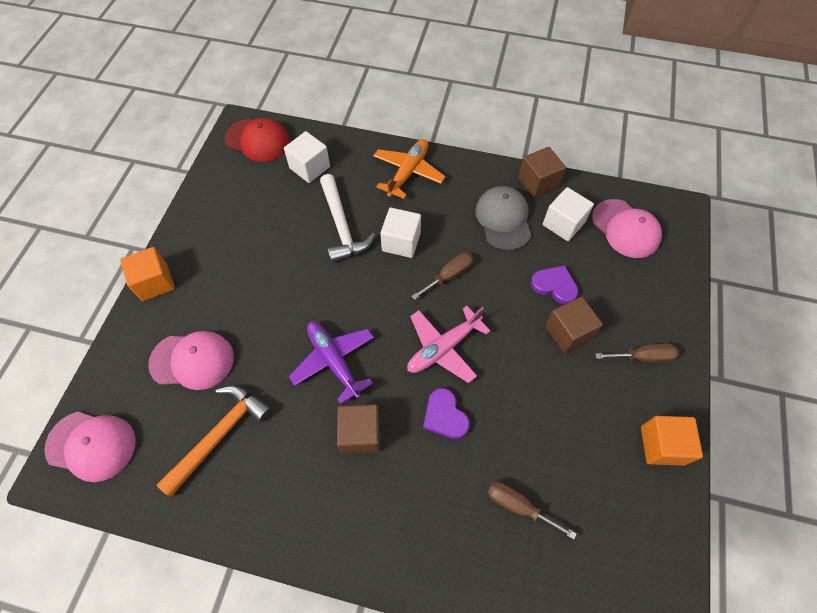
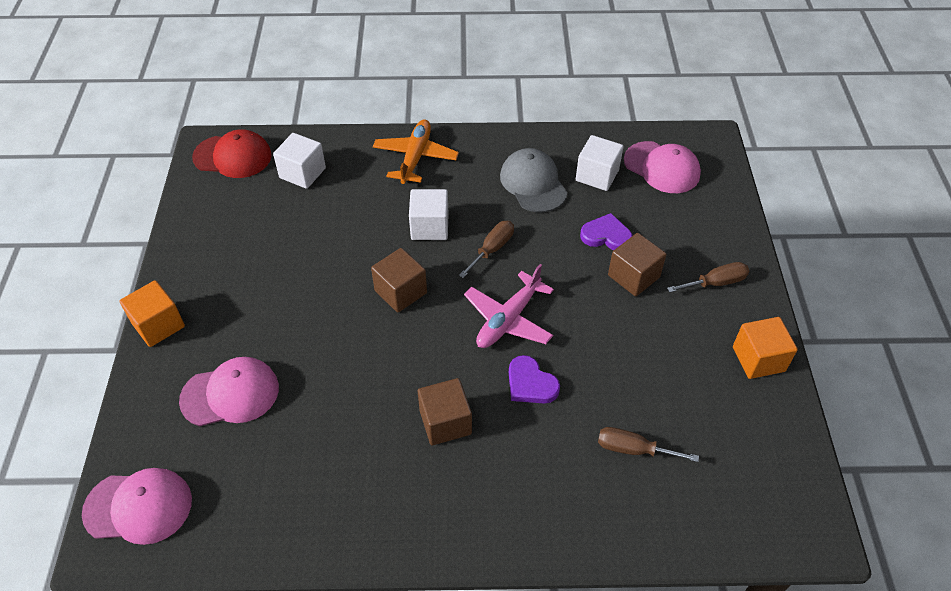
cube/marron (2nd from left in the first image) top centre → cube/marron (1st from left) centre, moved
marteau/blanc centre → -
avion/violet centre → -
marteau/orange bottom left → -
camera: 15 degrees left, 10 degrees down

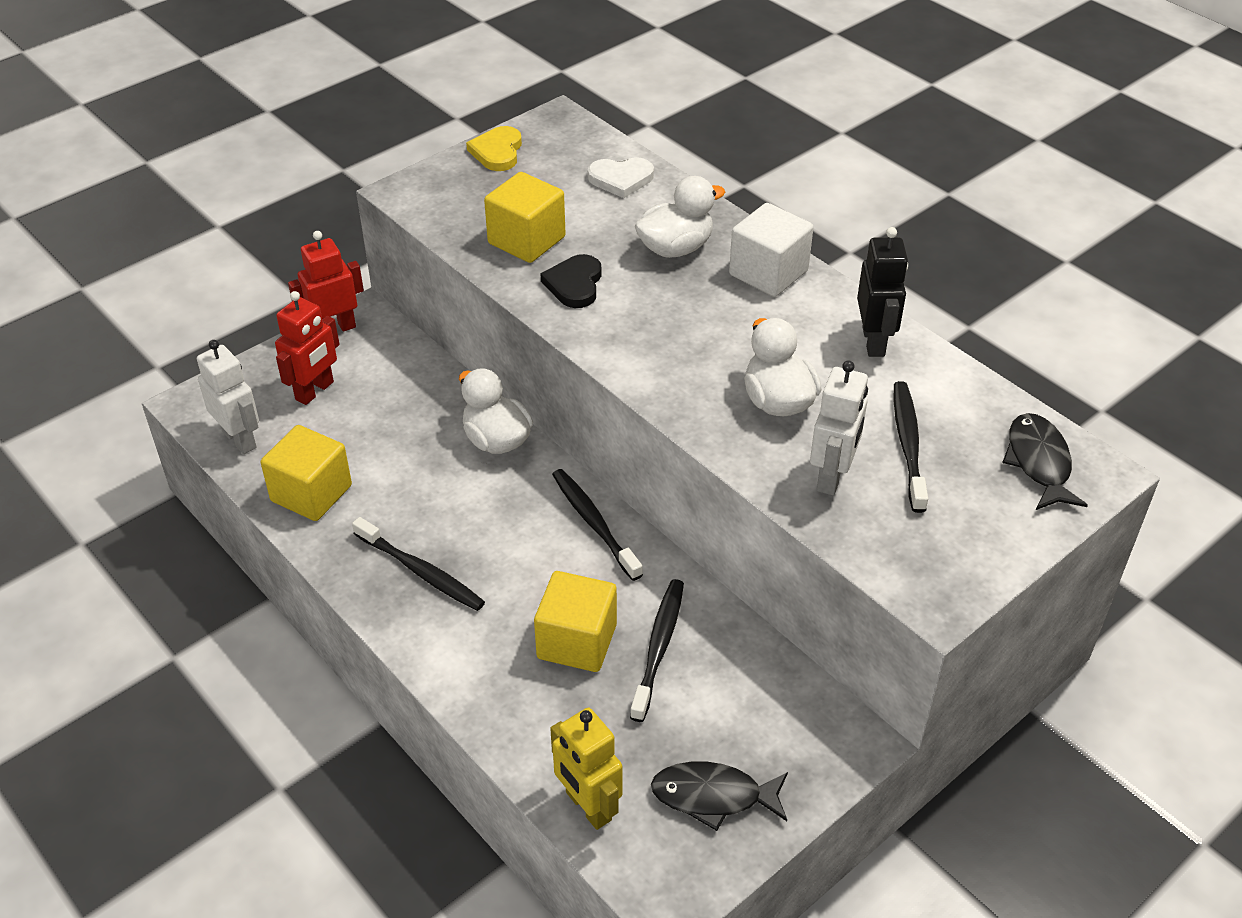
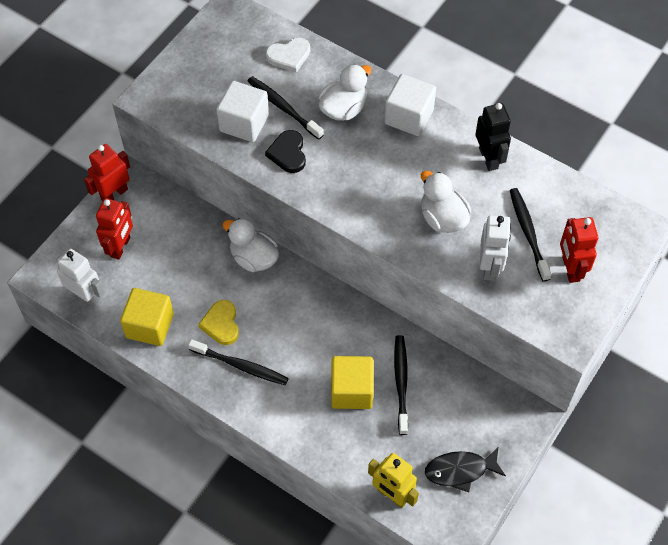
cœur/jaune top centre → cœur/jaune middle left, moved
cube/jaune (2nd from left) top centre → cube/blanc (1st from left) top centre
poisson/noir (2nd from left) middle right → -
brosse à dents/noir (2nd from left) centre → brosse à dents/noir (2nd from left) top centre, moved
- → robot/rouge (3rd from left) middle right
camera: 15 degrees left, 15 degrees up

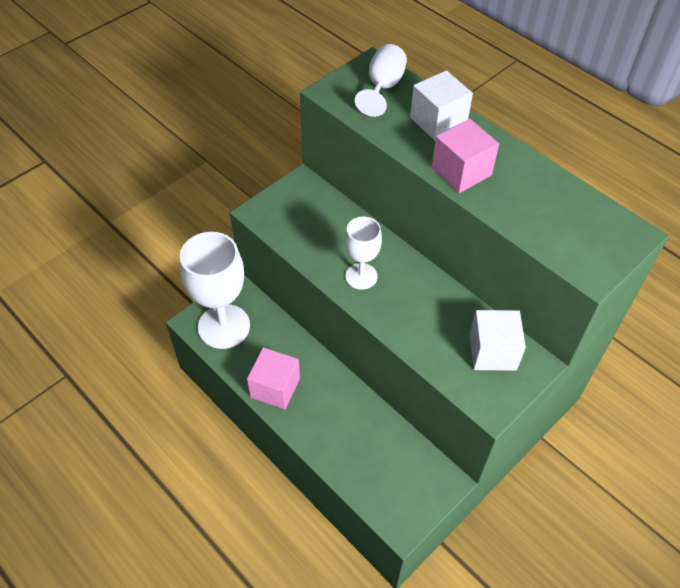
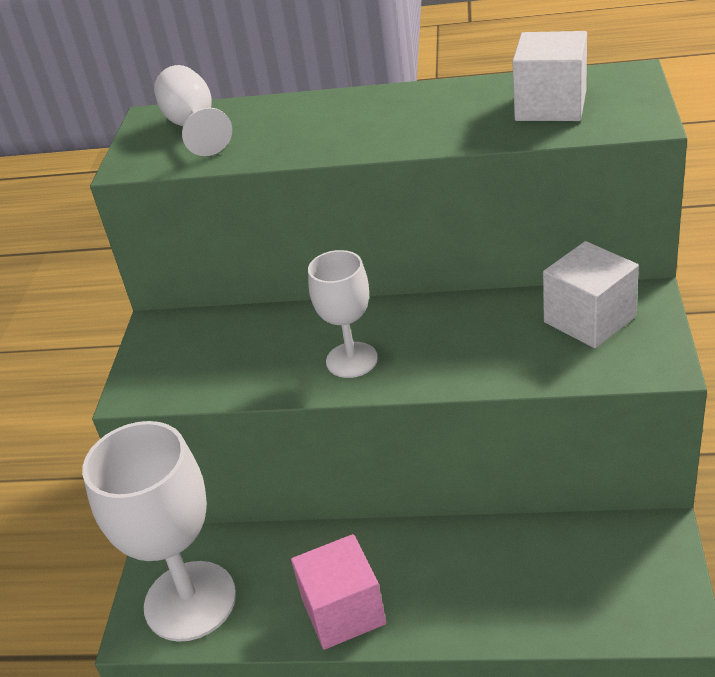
cube/blanc (1st from left) top centre → cube/blanc (1st from left) top right, moved
cube/rose (2nd from left) top right → -
camera: 35 degrees left, 15 degrees down

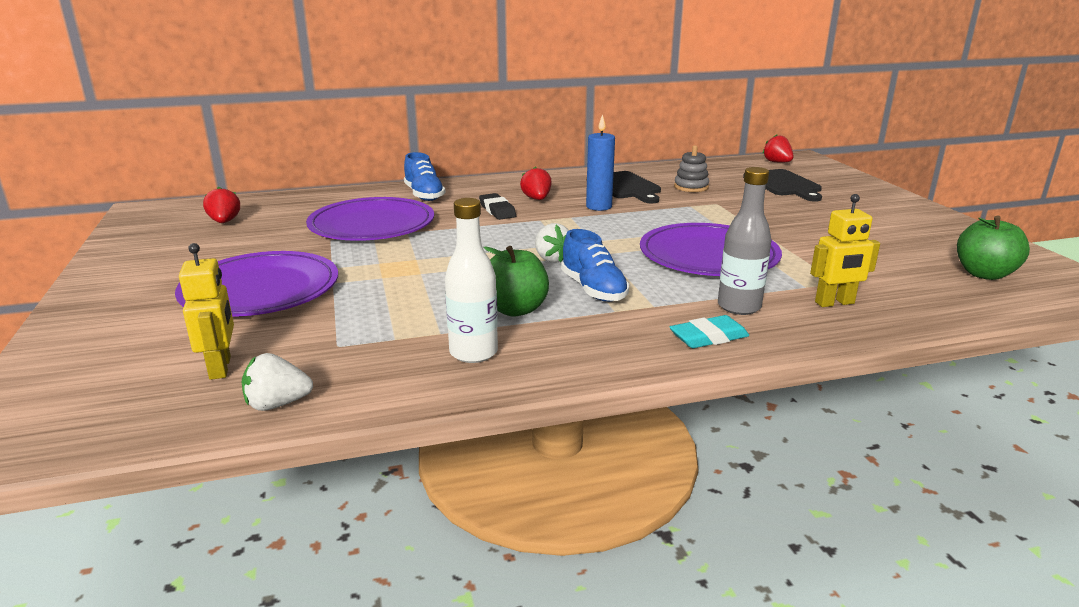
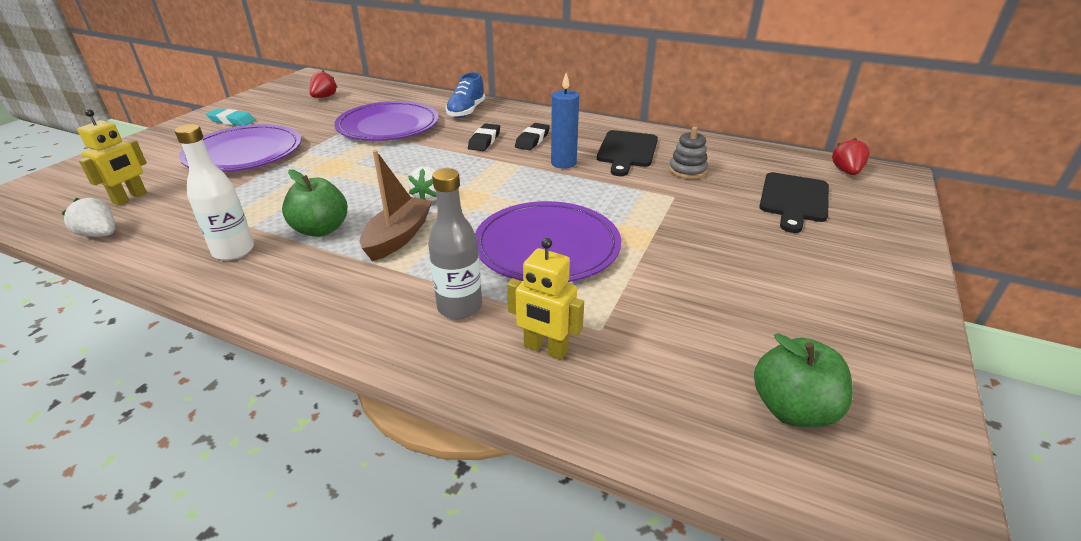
fraise/rouge (2nd from left) top centre → gomme/noir (2nd from left) top centre
chaussure/bleu (2nd from left) centre → bateau/marron centre
gomme/turquoise centre → gomme/turquoise top left, moved
camera: 40 degrees right, 10 degrees up

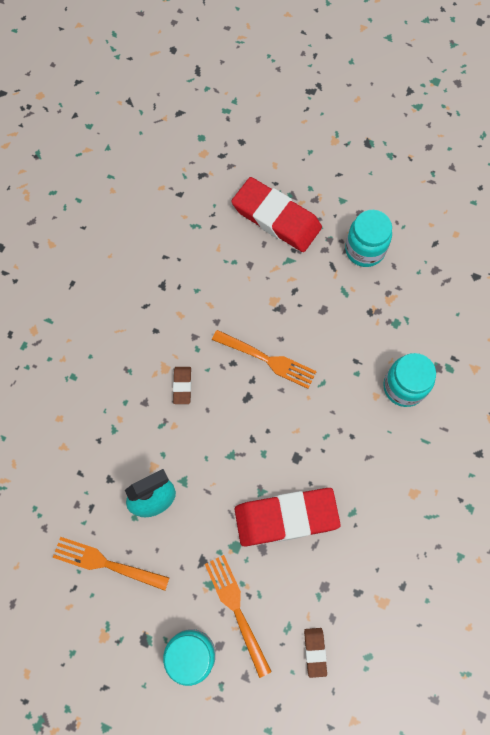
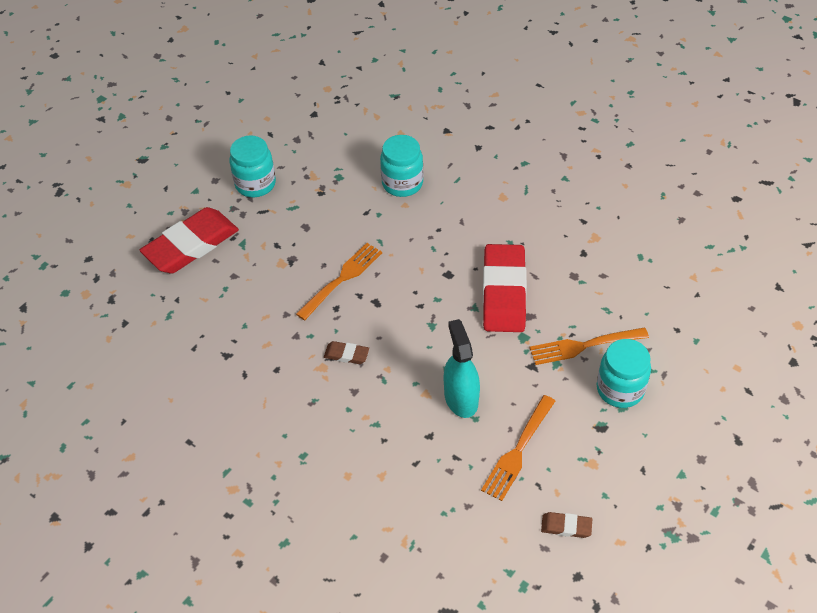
gomme/marron (2nd from left) bottom centre → gomme/marron (2nd from left) bottom right, moved
camera: 75 degrees left, 20 degrees down

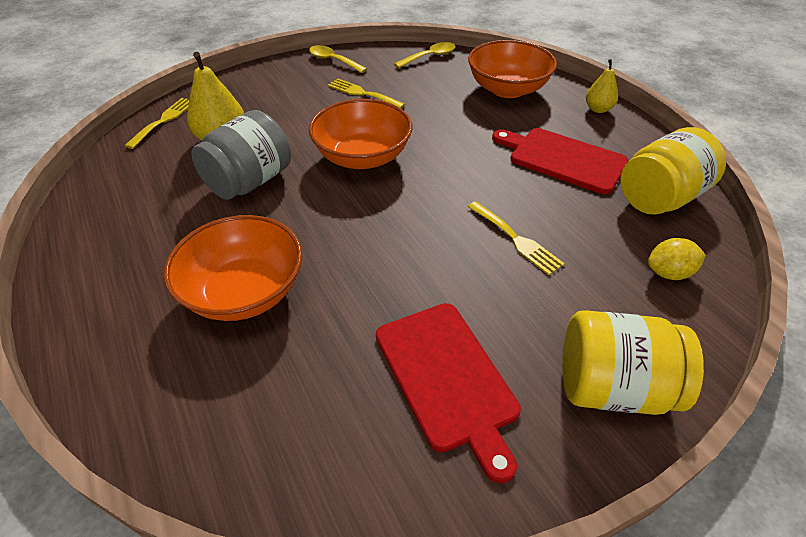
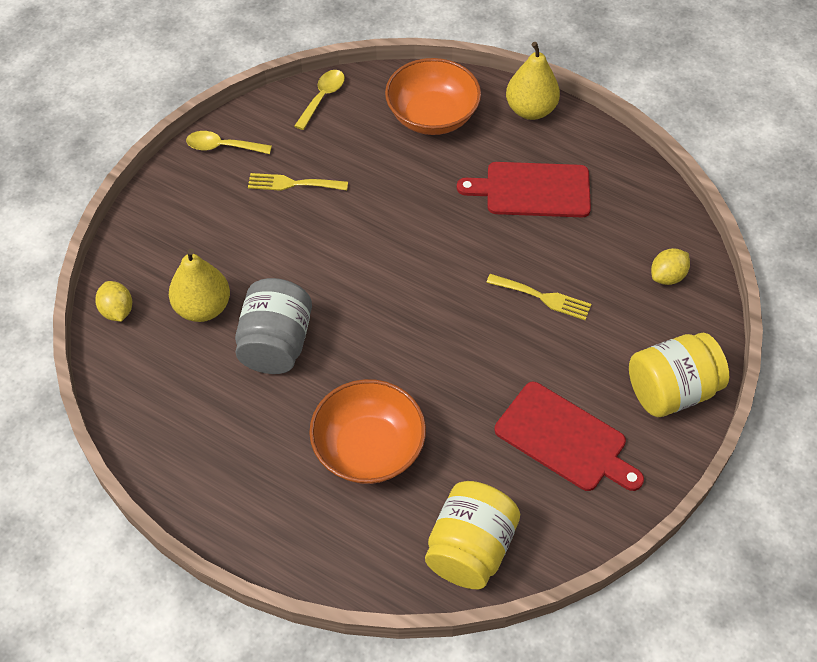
poire/jaune (2nd from left) top right → poire/jaune (2nd from left) top centre, x1.65
fourchette/jaune (1st from left) top left → citron/jaune (1st from left) middle left
bol/orange (2nd from left) top centre → -
bocal/jaune (2nd from left in the first image) top right → bocal/jaune (1st from left) bottom centre, moved
camera: 30 degrees left, 10 degrees up

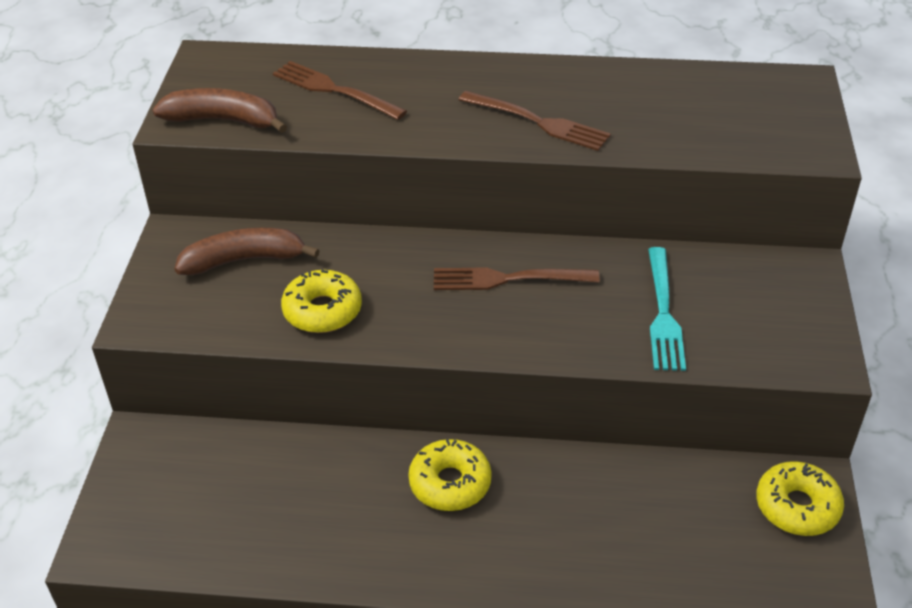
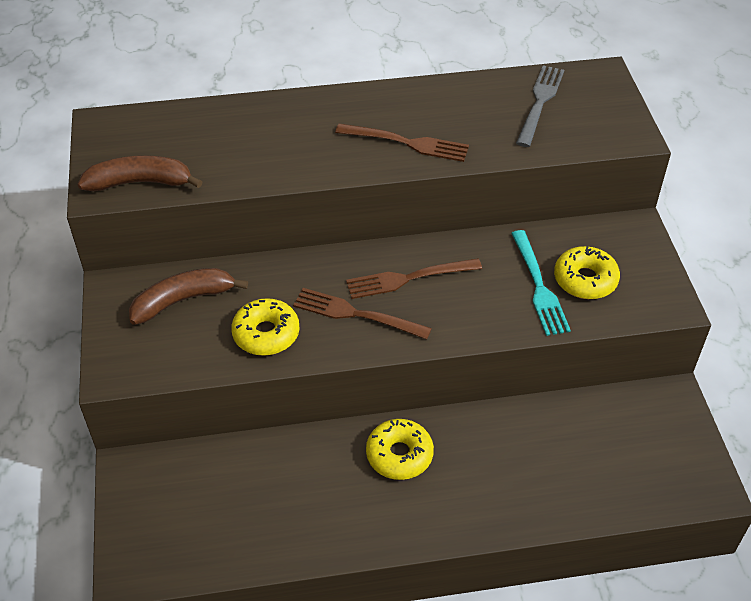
fourchette/marron (1st from left) top centre → fourchette/marron (1st from left) centre, moved
beignet/jaune (3rd from left) bottom right → beignet/jaune (3rd from left) middle right, moved
- → fourchette/gris top right
camera: 15 degrees left, 5 degrees up

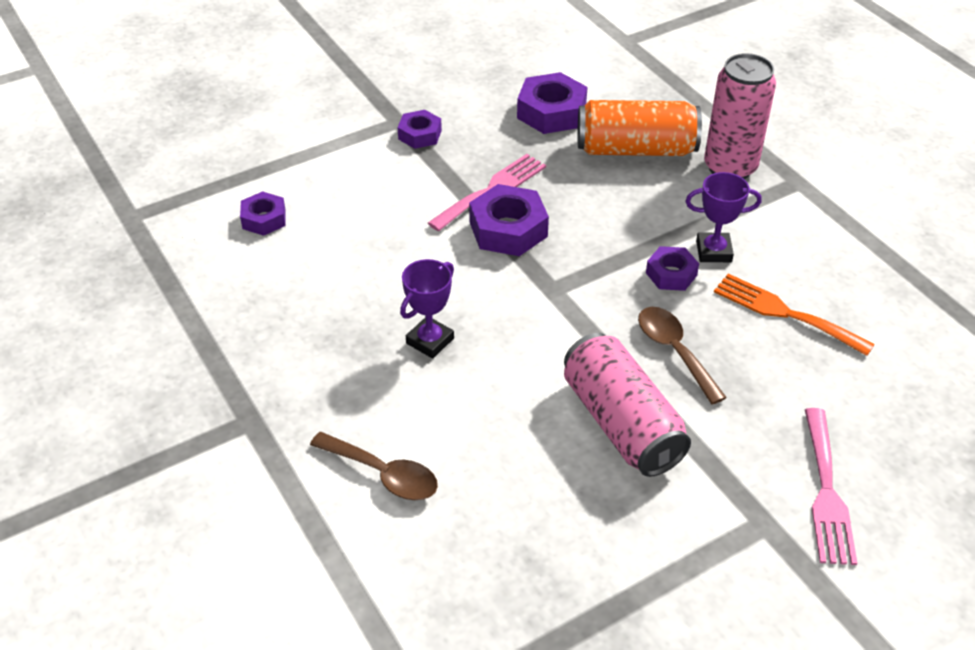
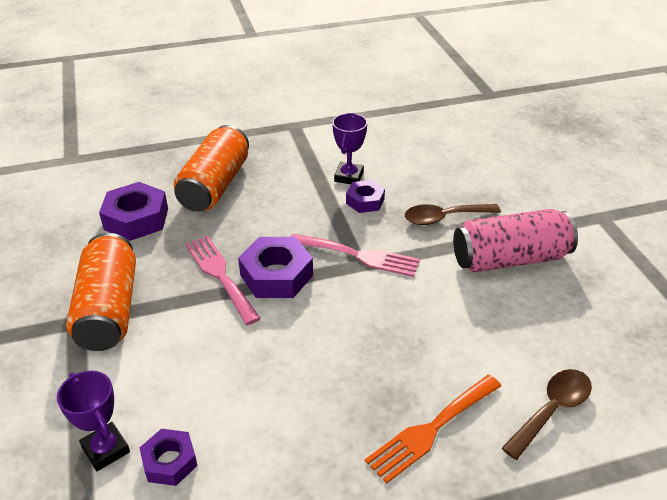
canette/rose (2nd from left) top right → -
écrou/violet (2nd from left) top centre → canette/orange (1st from left) middle left
trophée/violet (1st from left) centre → trophée/violet (1st from left) bottom left, moved
fourchette/orange middle right → fourchette/orange bottom centre, moved
fourchette/rose (2nd from left) bottom right → fourchette/rose (2nd from left) centre, moved
camera: 75 degrees left, 5 degrees down

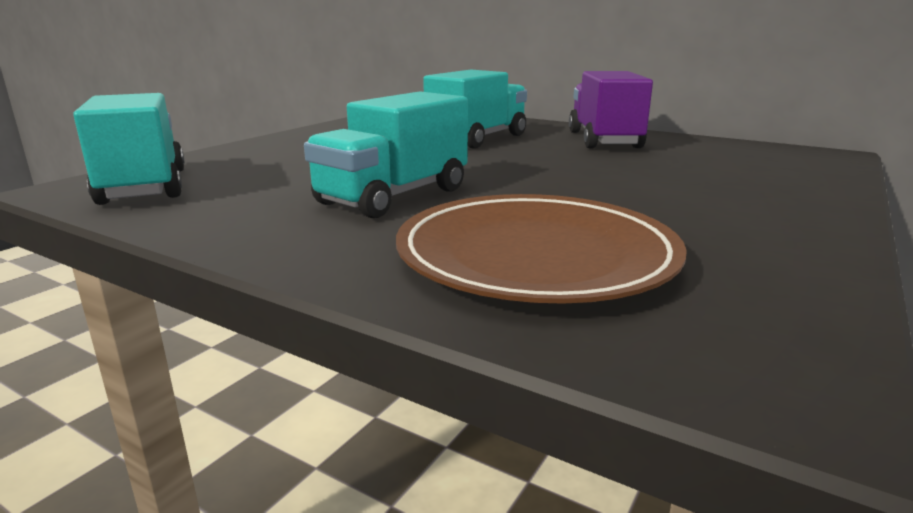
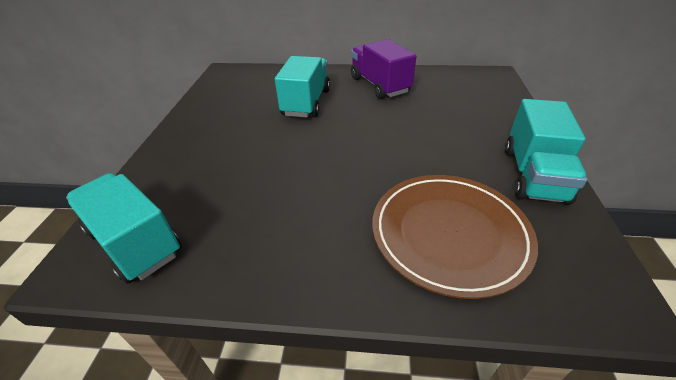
camion/turquoise (2nd from left in the first image) top centre → camion/turquoise (3rd from left) middle right, moved
camera: 25 degrees left, 20 degrees up

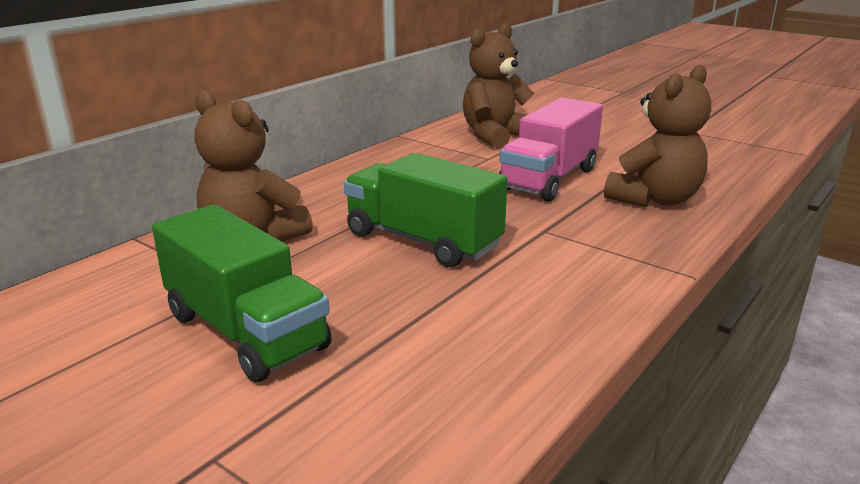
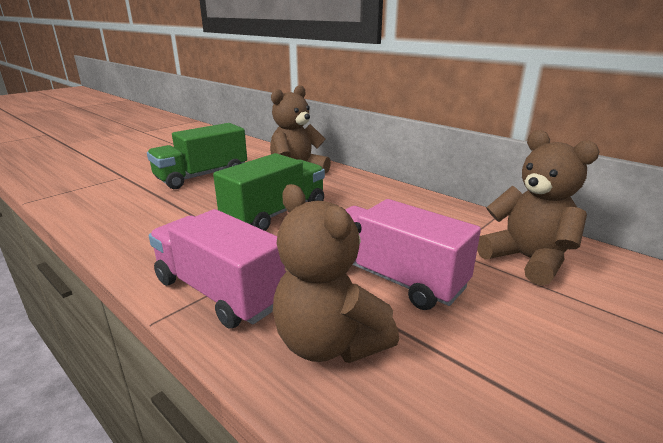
- → camion/rose (1st from left) middle left
camera: 95 degrees right, 0 degrees up

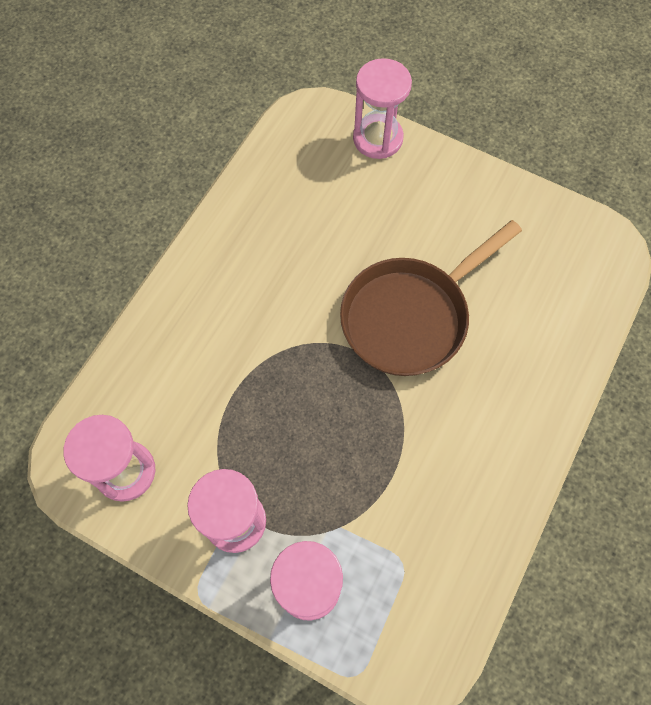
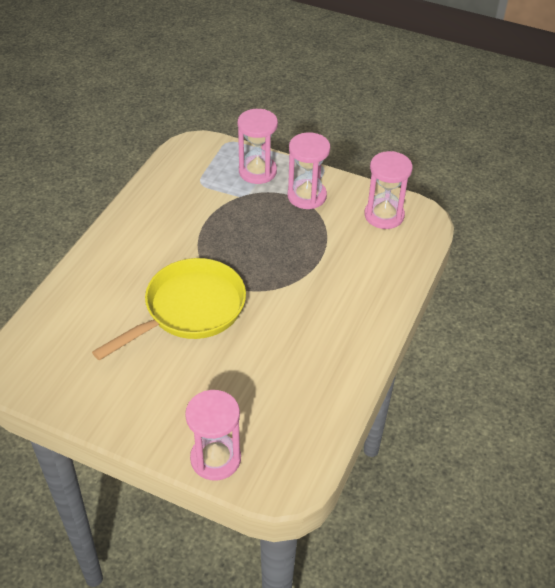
poêle/marron centre → poêle/jaune middle left
camera: 175 degrees right, 20 degrees down

